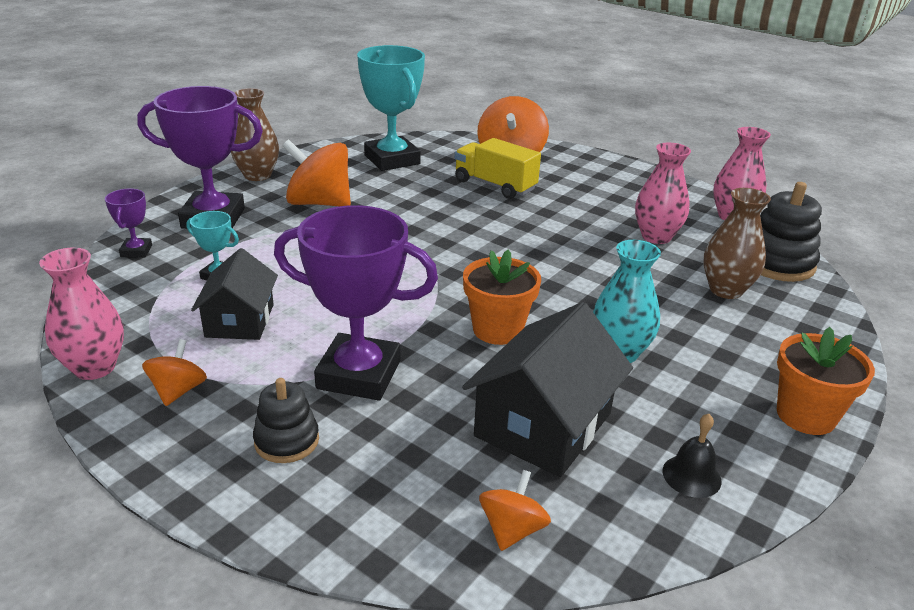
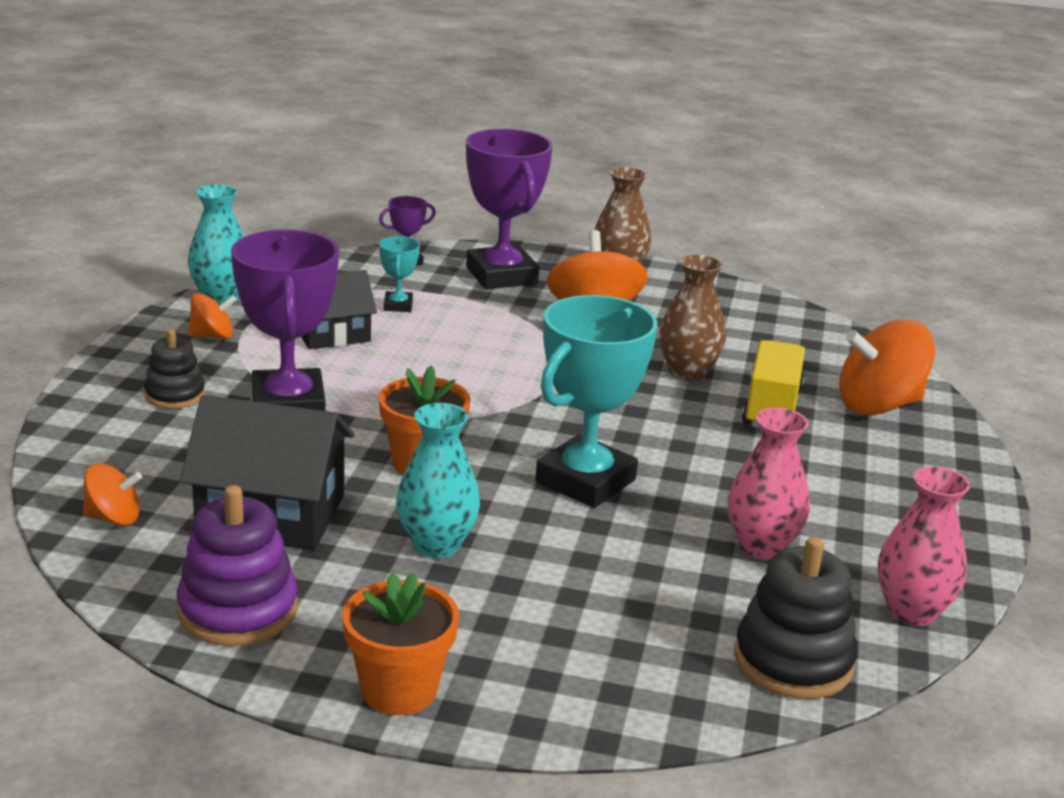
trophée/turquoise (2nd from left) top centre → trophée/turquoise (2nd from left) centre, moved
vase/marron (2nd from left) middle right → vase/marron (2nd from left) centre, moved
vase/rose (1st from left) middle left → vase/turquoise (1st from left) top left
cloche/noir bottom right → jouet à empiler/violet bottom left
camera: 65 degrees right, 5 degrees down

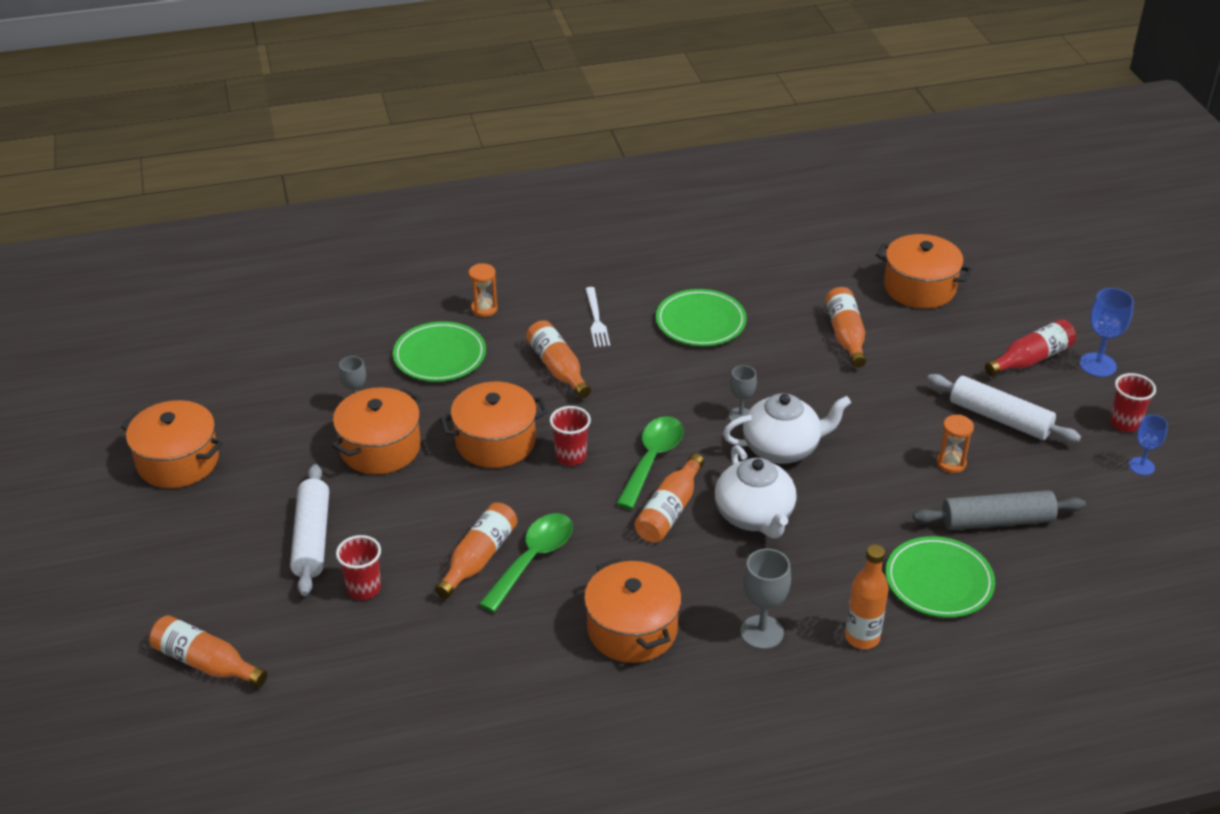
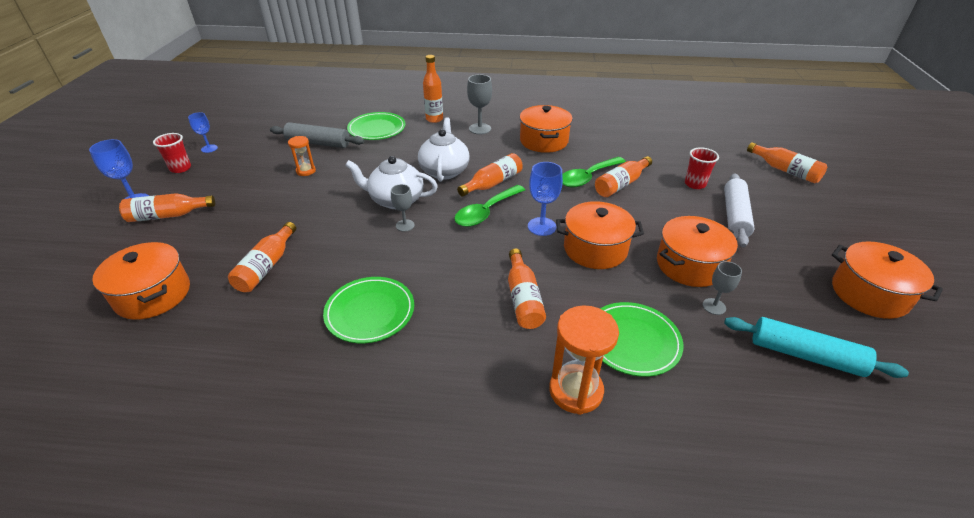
sablier/orange (1st from left in the first image) centre → sablier/orange (2nd from left) bottom centre, x1.78
fourchette/blanc centre → -
bouteille/rouge middle right → bouteille/orange (1st from left) middle left
rouleau à pâtisserie/blanc (2nd from left) middle right → -
gobelet/rouge (2nd from left) centre → verre à pied/bleu (3rd from left) centre
- → rouleau à pâtisserie/turquoise bottom right
camera: 160 degrees left, 0 degrees up

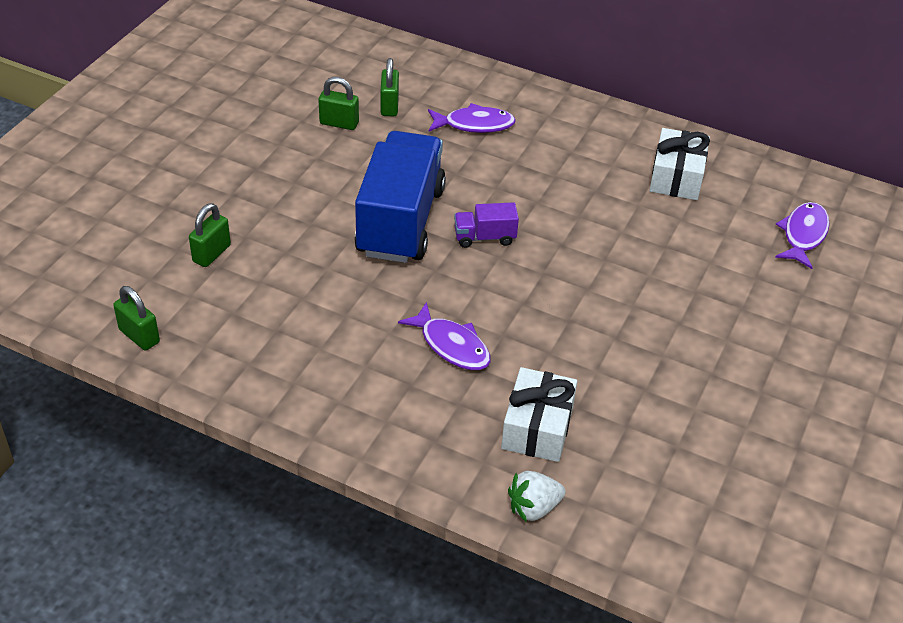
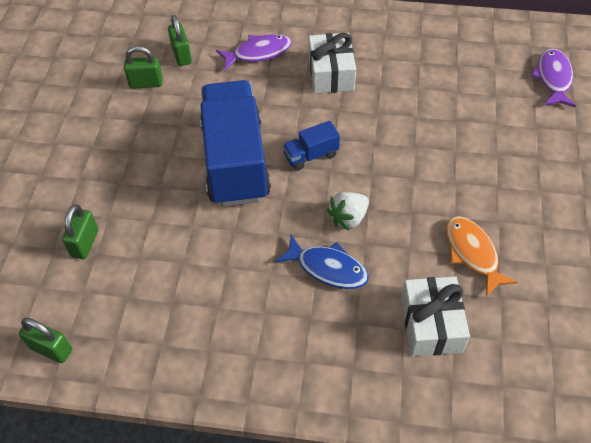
cadeau/blanc (2nd from left in the first image) top right → cadeau/blanc (1st from left) top centre, moved
camion/violet centre → camion/bleu (2nd from left) top centre
poisson/violet (1st from left) centre → poisson/bleu centre
fraise/blanc bottom centre → fraise/blanc centre, moved
- → poisson/orange middle right
camera: 15 degrees left, 10 degrees up

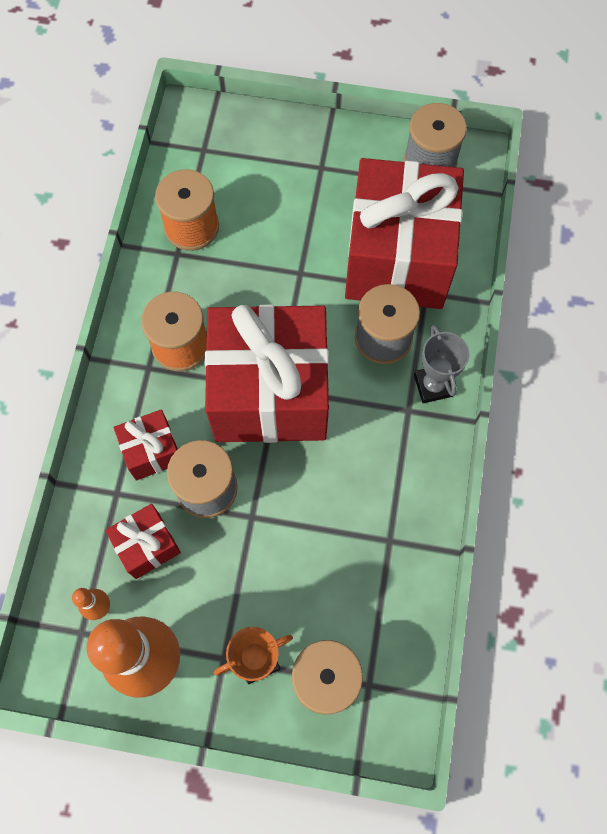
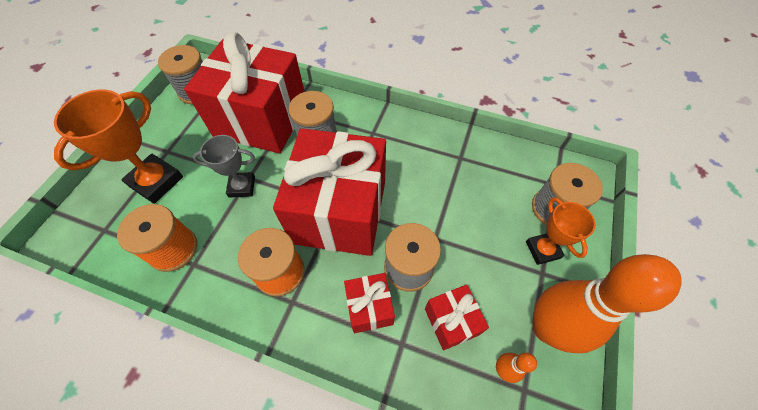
trophée/gris middle right → trophée/gris middle left, moved
- → trophée/orange (1st from left) middle left
camera: 80 degrees left, 10 degrees down

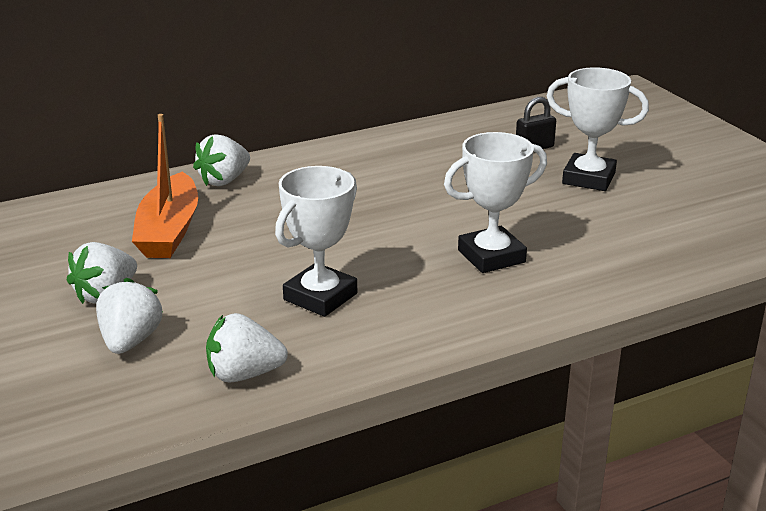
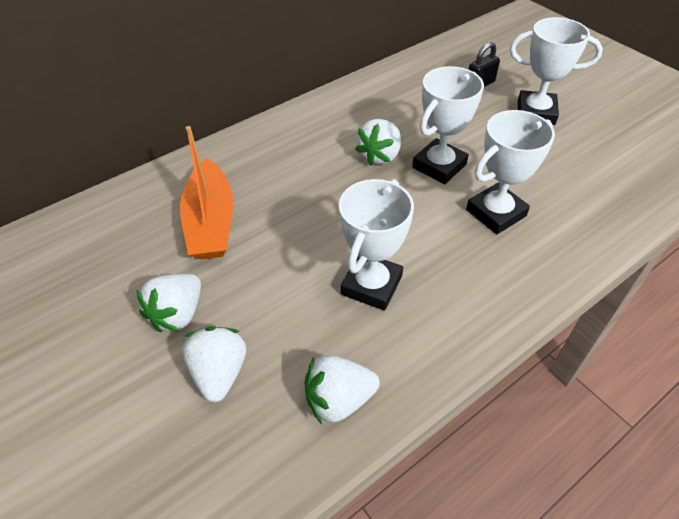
fraise/blanc (3rd from left in the first image) top left → fraise/blanc (4th from left) top centre, moved
- → trophée/blanc (2nd from left) top centre
camera: 10 degrees left, 20 degrees up

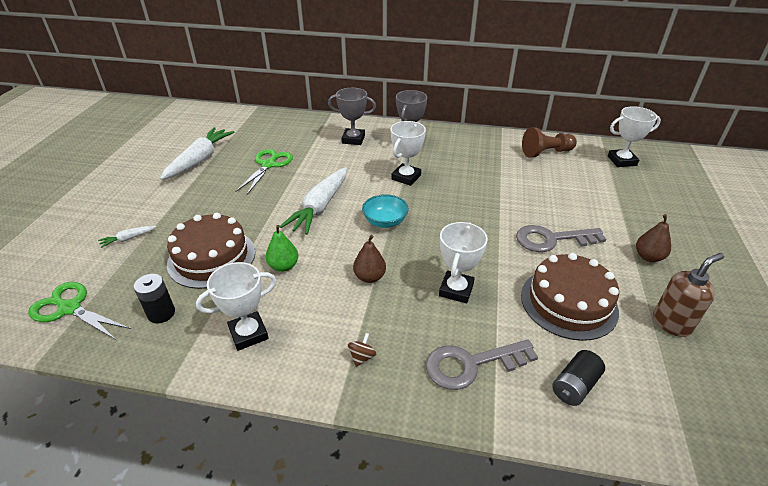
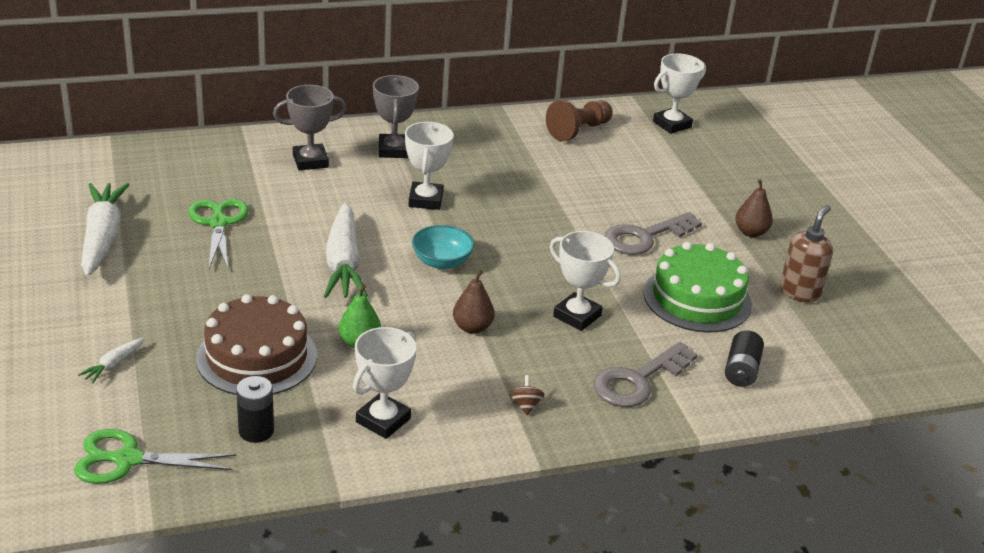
trophée/blanc (3rd from left) centre, 45 degrees counterclockwise
gâteau/marron (2nd from left) middle right → gâteau/vert middle right
camera: 30 degrees left, 5 degrees down

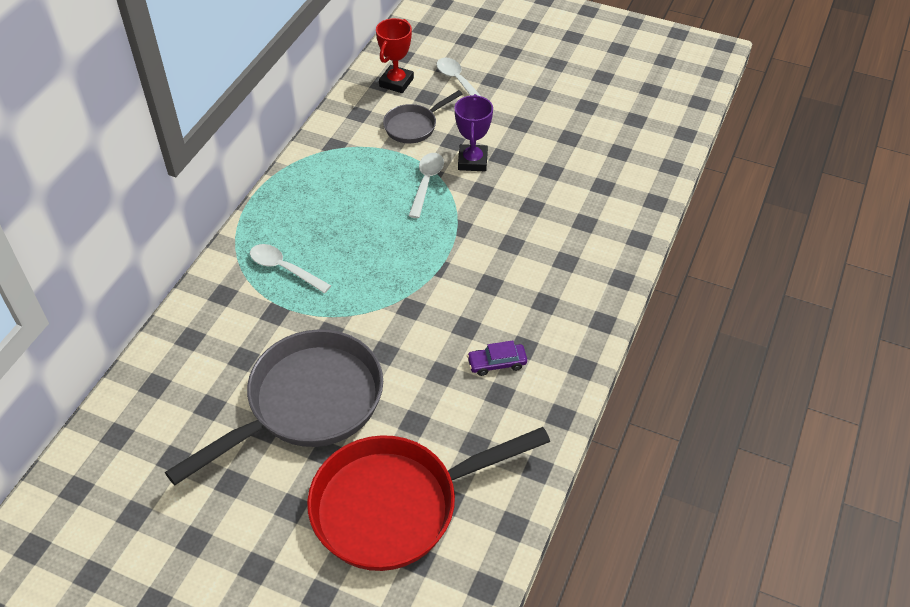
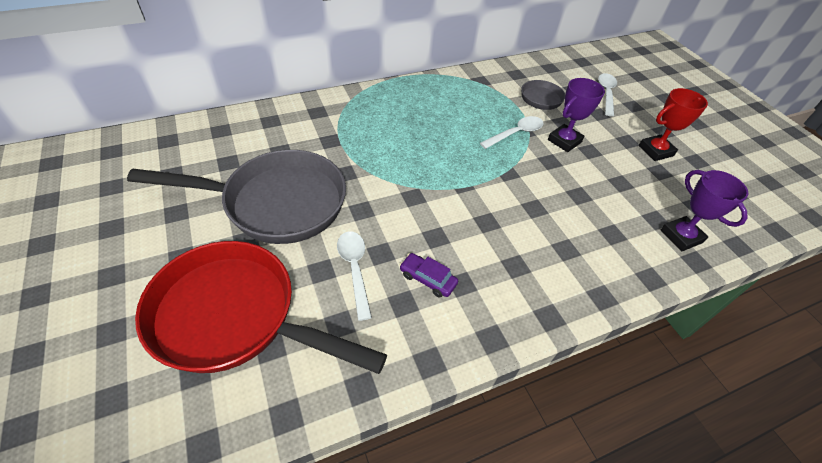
trophée/rouge top centre → trophée/rouge top right, moved
cuillère/blanc (1st from left) middle left → cuillère/blanc (1st from left) centre, moved
- → trophée/violet (2nd from left) middle right
camera: 40 degrees right, 0 degrees up

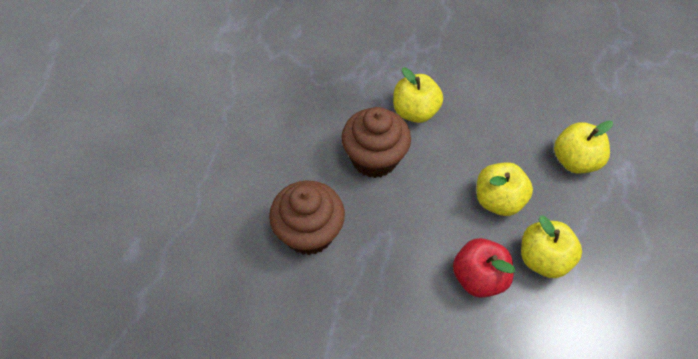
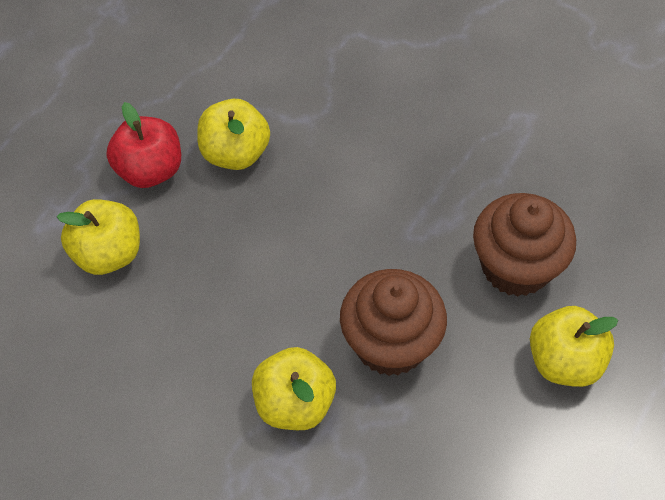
pomme/jaune (2nd from left in the first image) middle right → pomme/jaune (4th from left) bottom right, moved
pomme/rouge bottom right → pomme/rouge top left, moved
camera: 160 degrees left, 0 degrees up

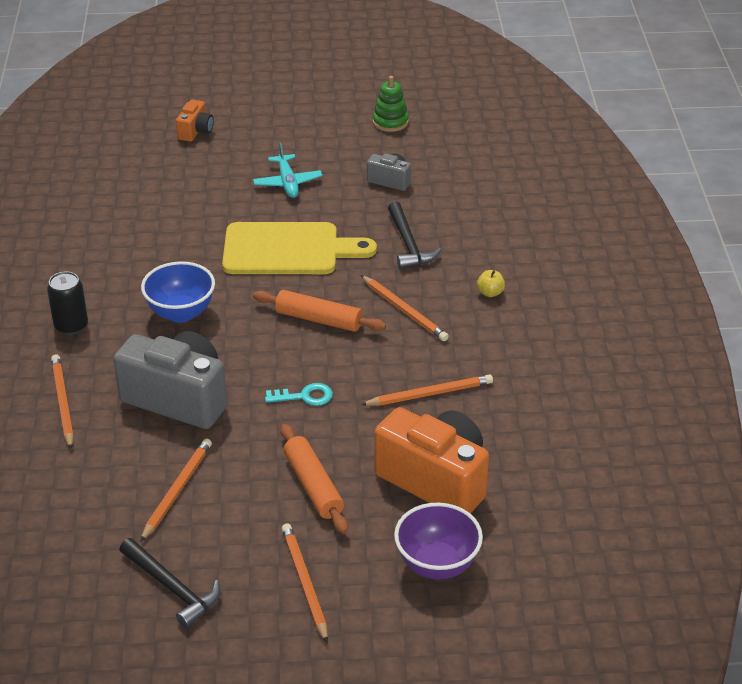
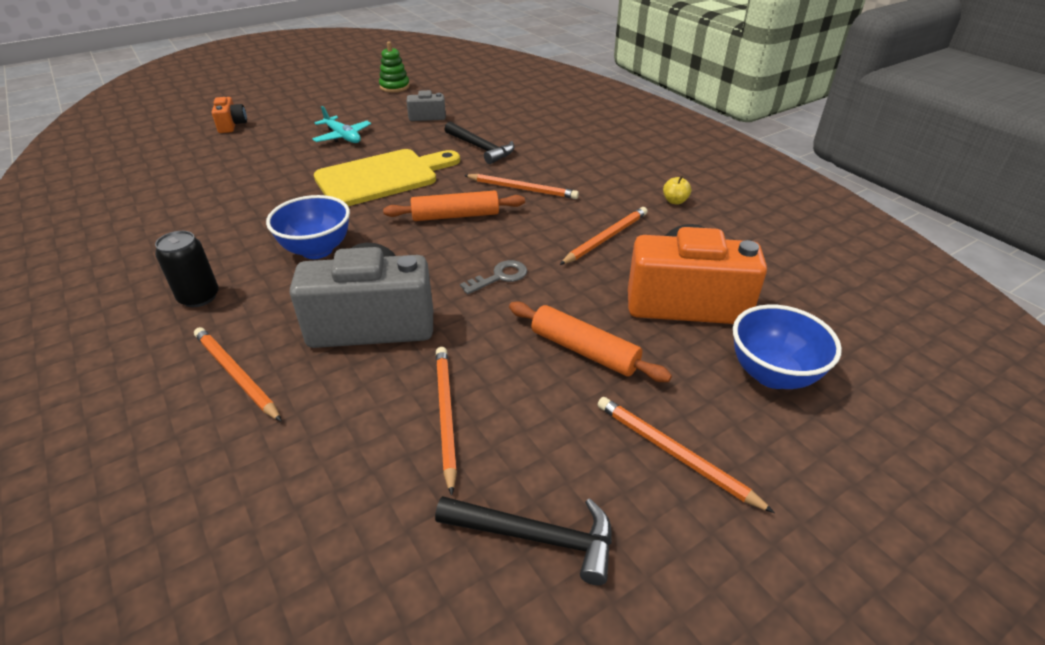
pomme/jaune centre → pomme/jaune top centre, moved
clé/turquoise centre → clé/gris centre
bol/violet bottom centre → bol/bleu (2nd from left) middle right
camera: 30 degrees left, 0 degrees up

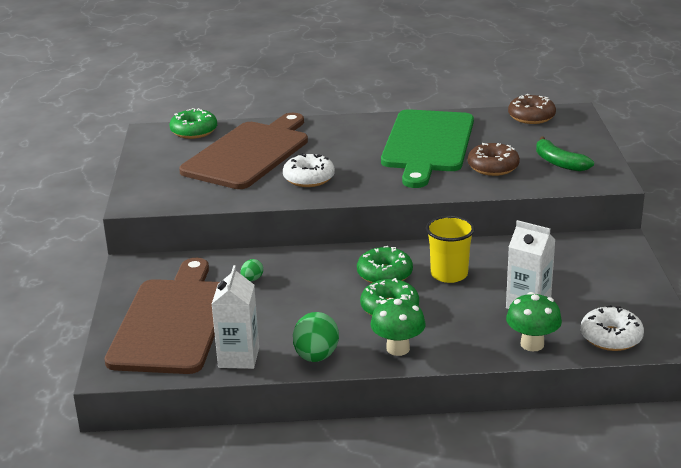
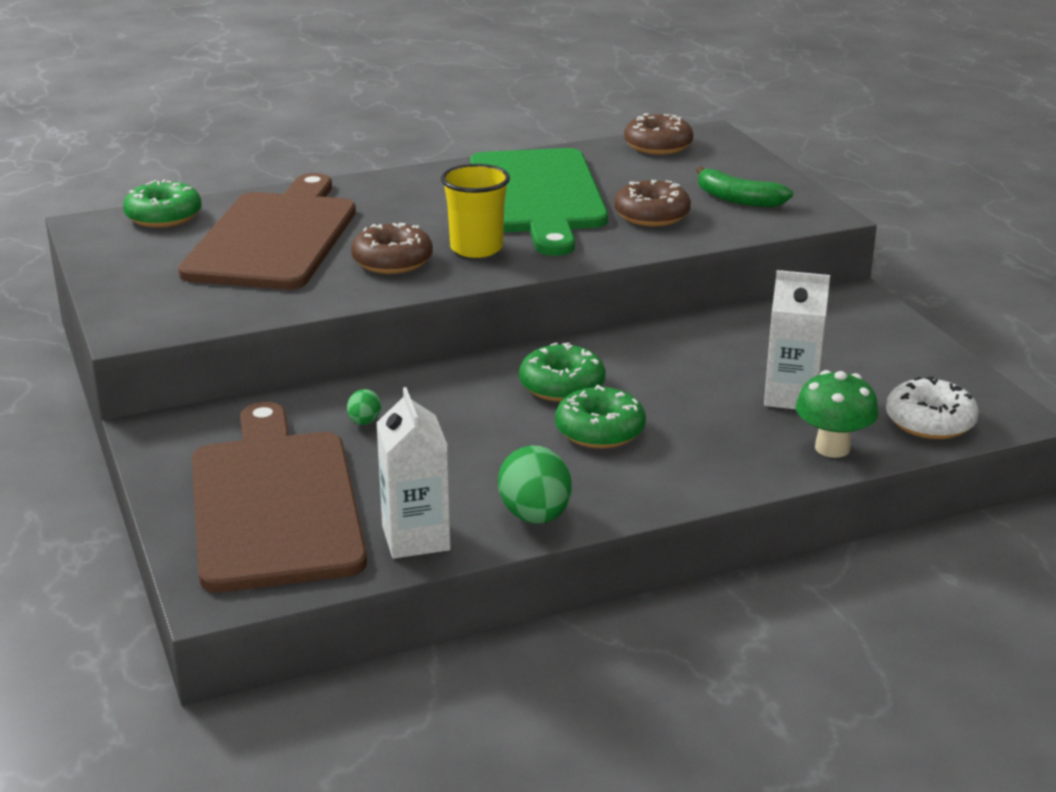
beignet/blanc (1st from left) centre → beignet/marron (1st from left) top centre
gobelet/jaune centre → gobelet/jaune top centre, moved
champignon/vert (1st from left) bottom centre → -
camera: 20 degrees left, 0 degrees up

